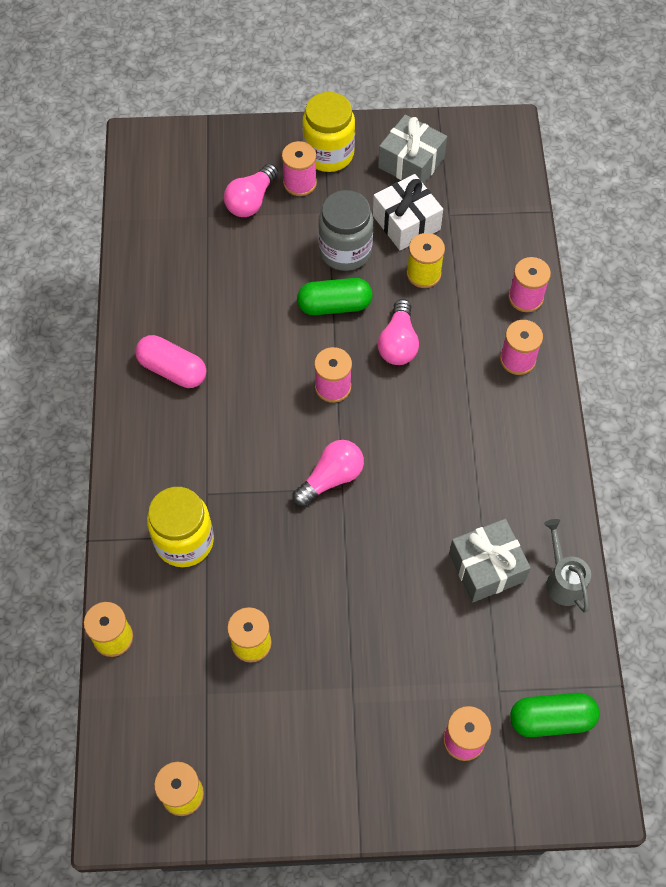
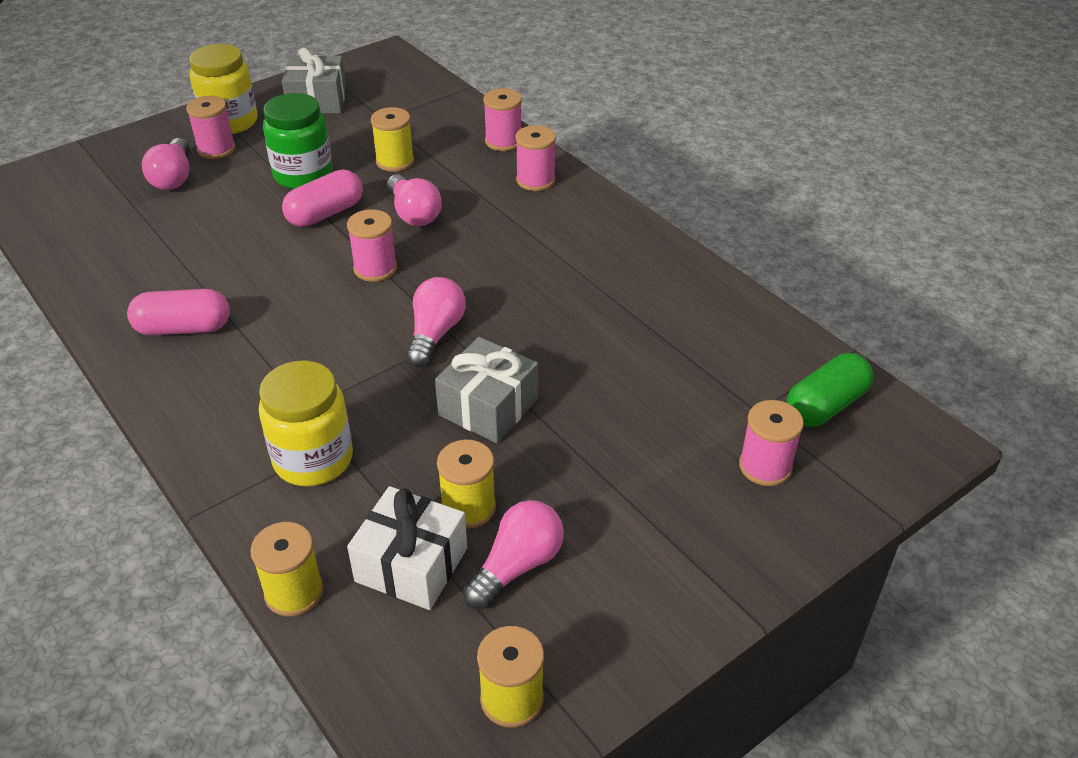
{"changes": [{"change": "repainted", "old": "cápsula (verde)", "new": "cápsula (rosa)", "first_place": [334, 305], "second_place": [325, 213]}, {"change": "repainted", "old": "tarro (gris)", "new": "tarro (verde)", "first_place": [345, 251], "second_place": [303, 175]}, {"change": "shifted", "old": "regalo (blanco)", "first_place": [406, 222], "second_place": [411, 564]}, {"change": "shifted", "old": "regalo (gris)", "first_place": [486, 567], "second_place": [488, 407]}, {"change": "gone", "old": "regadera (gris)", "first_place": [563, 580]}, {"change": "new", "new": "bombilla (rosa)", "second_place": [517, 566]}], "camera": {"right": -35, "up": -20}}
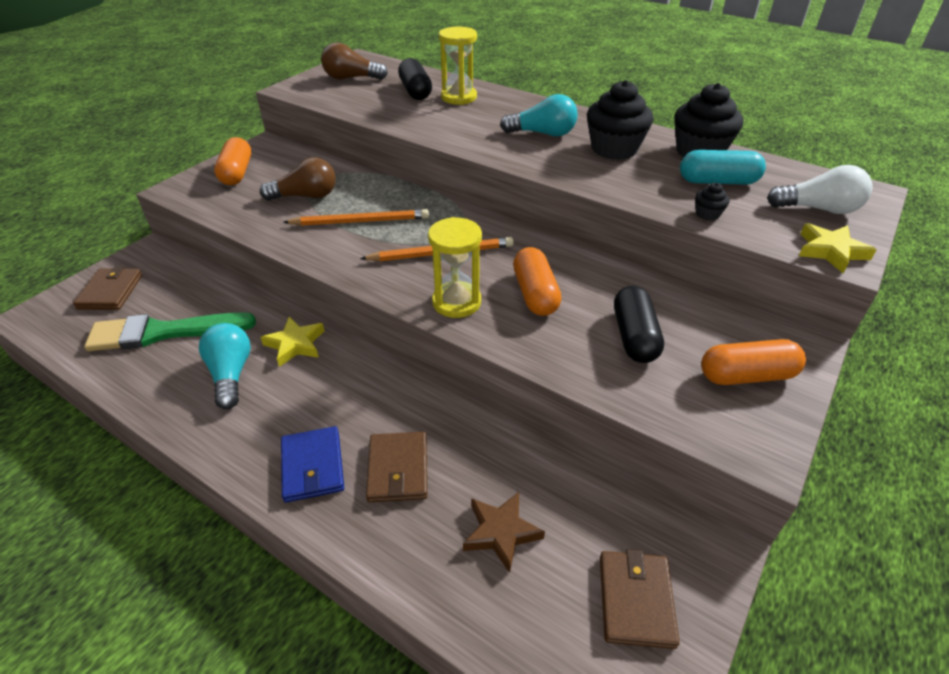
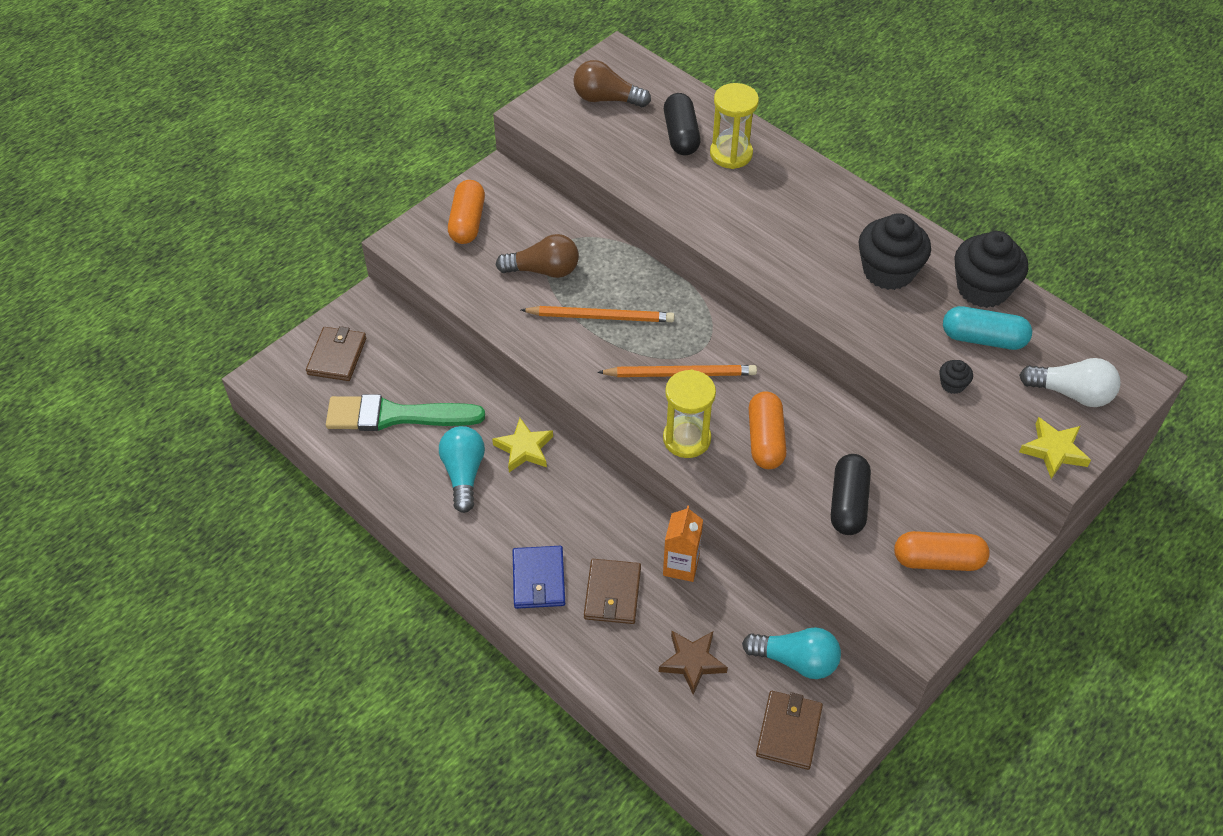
{"changes": [{"change": "shifted", "old": "bombilla (turquesa)", "first_place": [543, 133], "second_place": [796, 660]}, {"change": "new", "new": "cartón de leche (naranja)", "second_place": [681, 565]}], "camera": {"right": 10, "up": 10}}
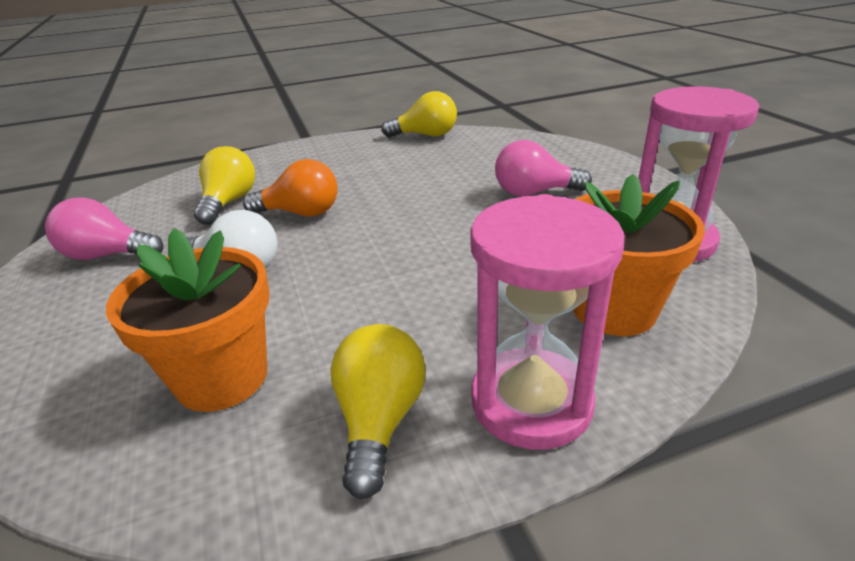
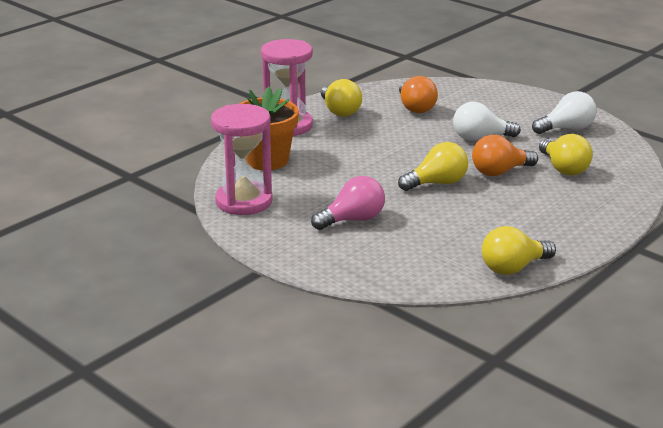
{"changes": [{"change": "repainted", "old": "bombilla (rosa)", "new": "bombilla (blanco)", "first_place": [108, 255], "second_place": [566, 129]}, {"change": "swapped", "old": "maceta (naranja)", "new": "bombilla (naranja)", "first_place": [222, 377], "second_place": [415, 108]}, {"change": "new", "new": "bombilla (amarillo)", "second_place": [437, 183]}], "camera": {"right": 150, "up": -5}}
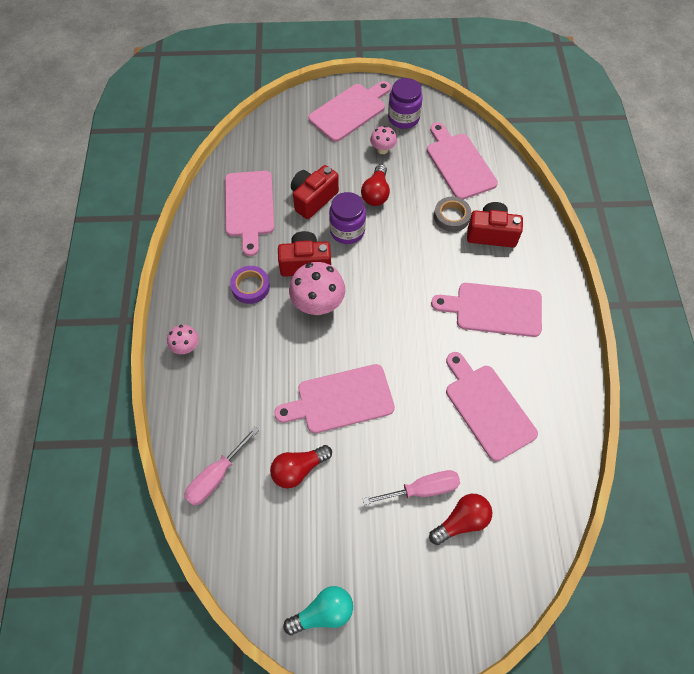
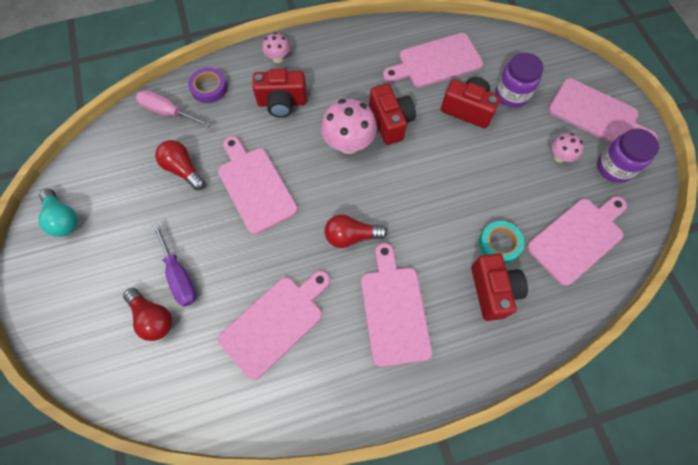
{"changes": [{"change": "shifted", "old": "cinta adhesiva (morado)", "first_place": [250, 287], "second_place": [209, 88]}, {"change": "shifted", "old": "tarro (morado)", "first_place": [347, 231], "second_place": [511, 94]}, {"change": "shifted", "old": "bombilla (rojo)", "first_place": [376, 193], "second_place": [351, 236]}, {"change": "repainted", "old": "destornillador (rosa)", "new": "destornillador (morado)", "first_place": [422, 489], "second_place": [179, 276]}, {"change": "repainted", "old": "cinta adhesiva (gris)", "new": "cinta adhesiva (turquesa)", "first_place": [451, 216], "second_place": [499, 244]}, {"change": "new", "new": "cámara (rojo)", "second_place": [282, 103]}], "camera": {"right": 75, "up": 5}}
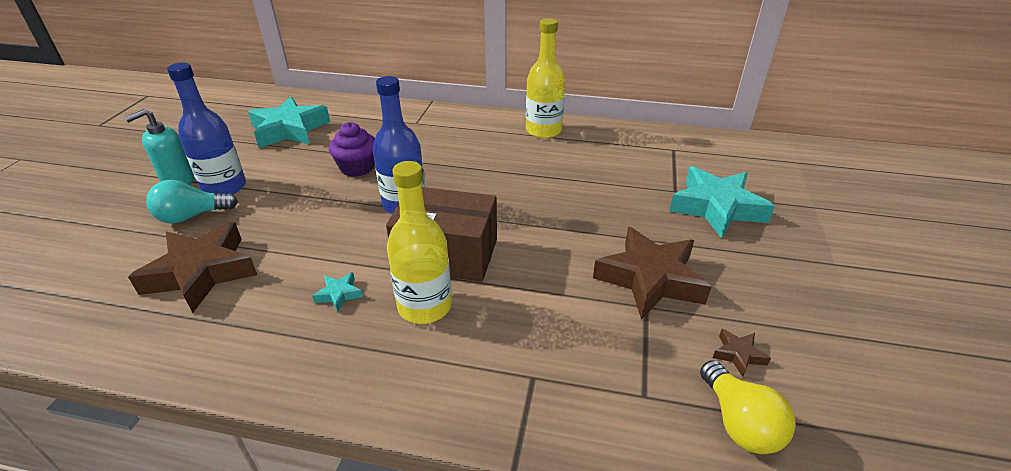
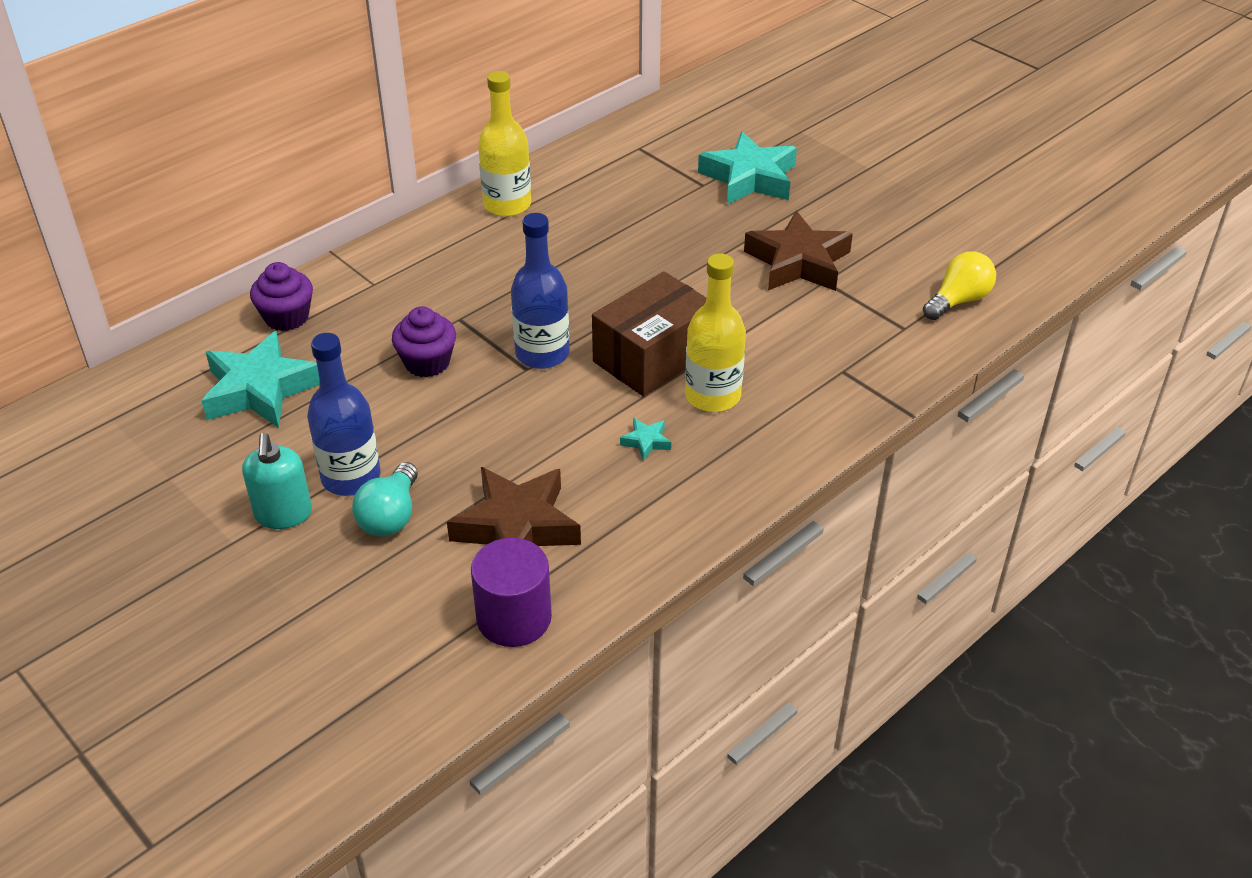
{"changes": [{"change": "rotated", "old": "bombilla (amarillo)", "first_place": [739, 423], "second_place": [958, 300], "degrees": -60}, {"change": "gone", "old": "estrella (marrón)", "first_place": [738, 354]}, {"change": "new", "new": "magdalena (morado)", "second_place": [287, 317]}, {"change": "new", "new": "cilindro (morado)", "second_place": [514, 618]}], "camera": {"right": -55, "up": 5}}
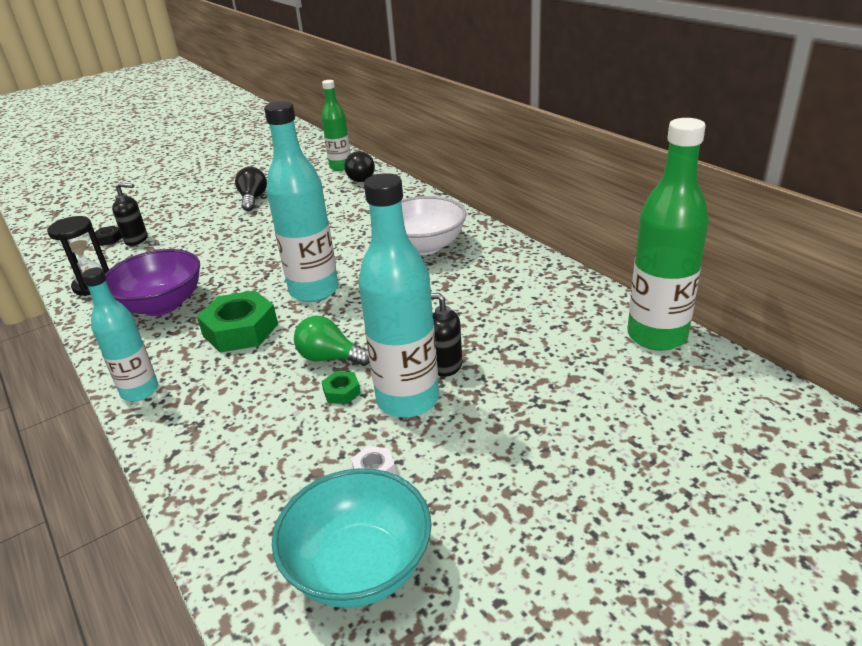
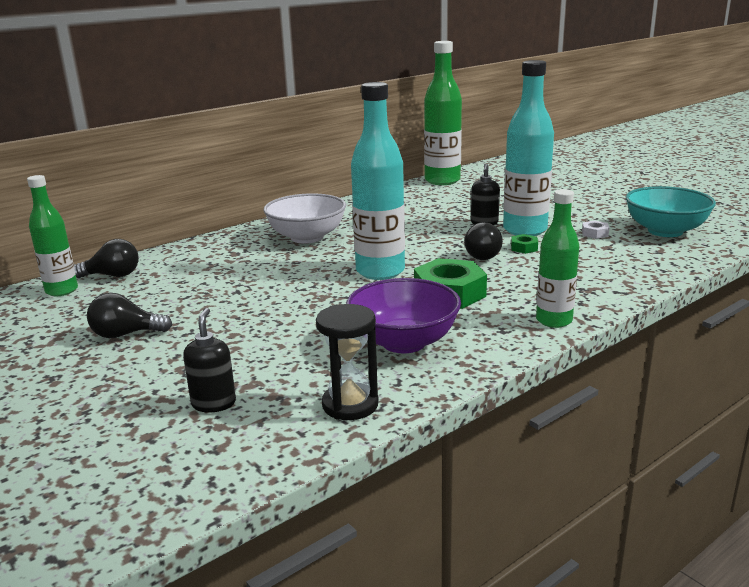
{"changes": [{"change": "repainted", "old": "botella (turquesa)", "new": "botella (verde)", "first_place": [140, 391], "second_place": [554, 320]}, {"change": "gone", "old": "tuerca (negro)", "first_place": [109, 239]}, {"change": "repainted", "old": "bombilla (verde)", "new": "bombilla (negro)", "first_place": [330, 358], "second_place": [484, 255]}], "camera": {"right": -95, "up": -10}}
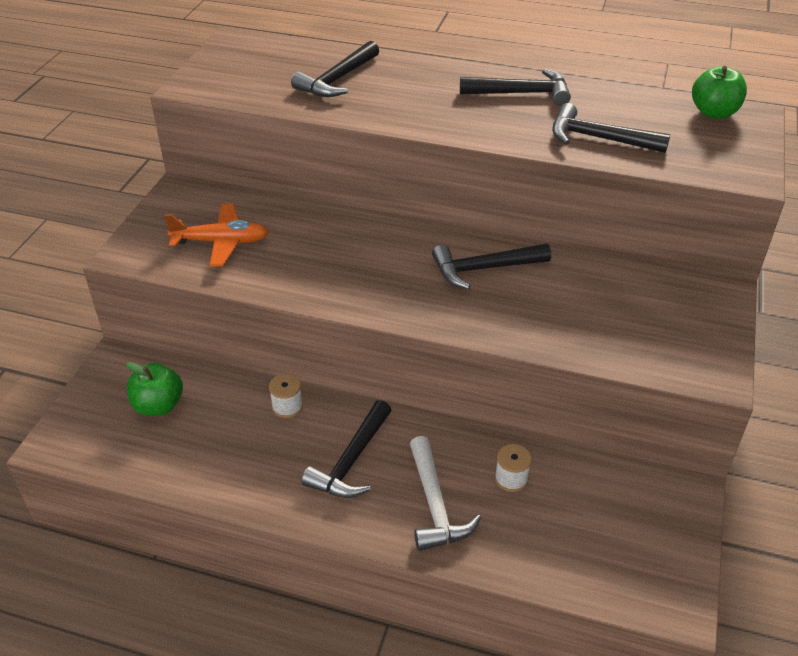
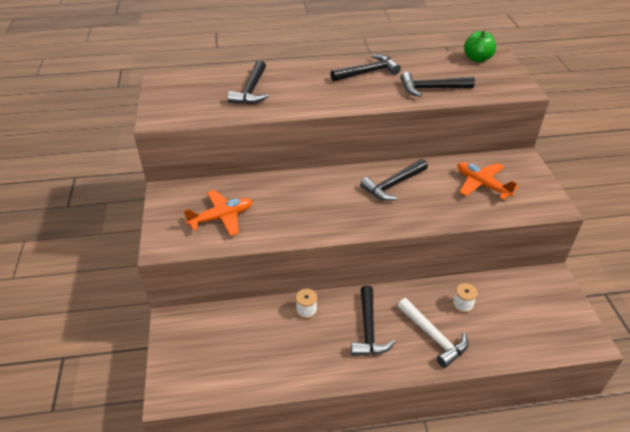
{"changes": [{"change": "gone", "old": "manzana (verde)", "first_place": [158, 406]}, {"change": "new", "new": "avión (naranja)", "second_place": [482, 185]}], "camera": {"right": -25, "up": 0}}
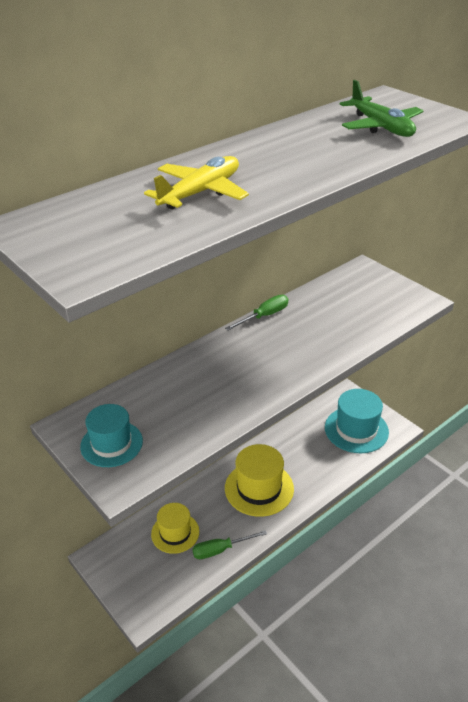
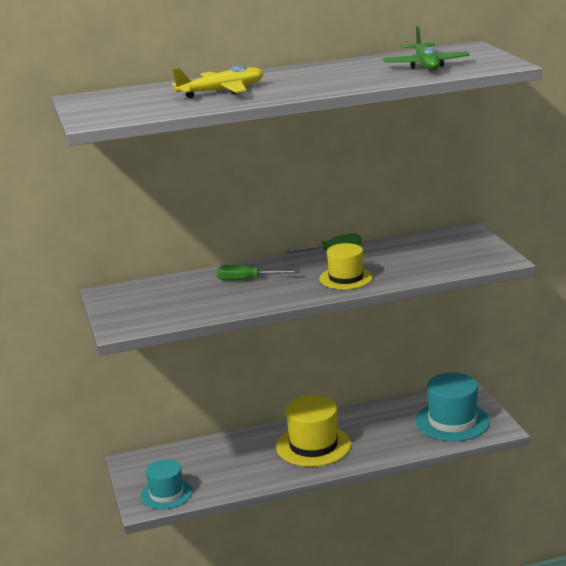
{"changes": [{"change": "shifted", "old": "sombrero (turquesa)", "first_place": [111, 443], "second_place": [166, 494]}, {"change": "shifted", "old": "sombrero (amarillo)", "first_place": [175, 533], "second_place": [346, 278]}, {"change": "shifted", "old": "destornillador (verde)", "first_place": [220, 550], "second_place": [247, 280]}], "camera": {"right": 25, "up": -15}}
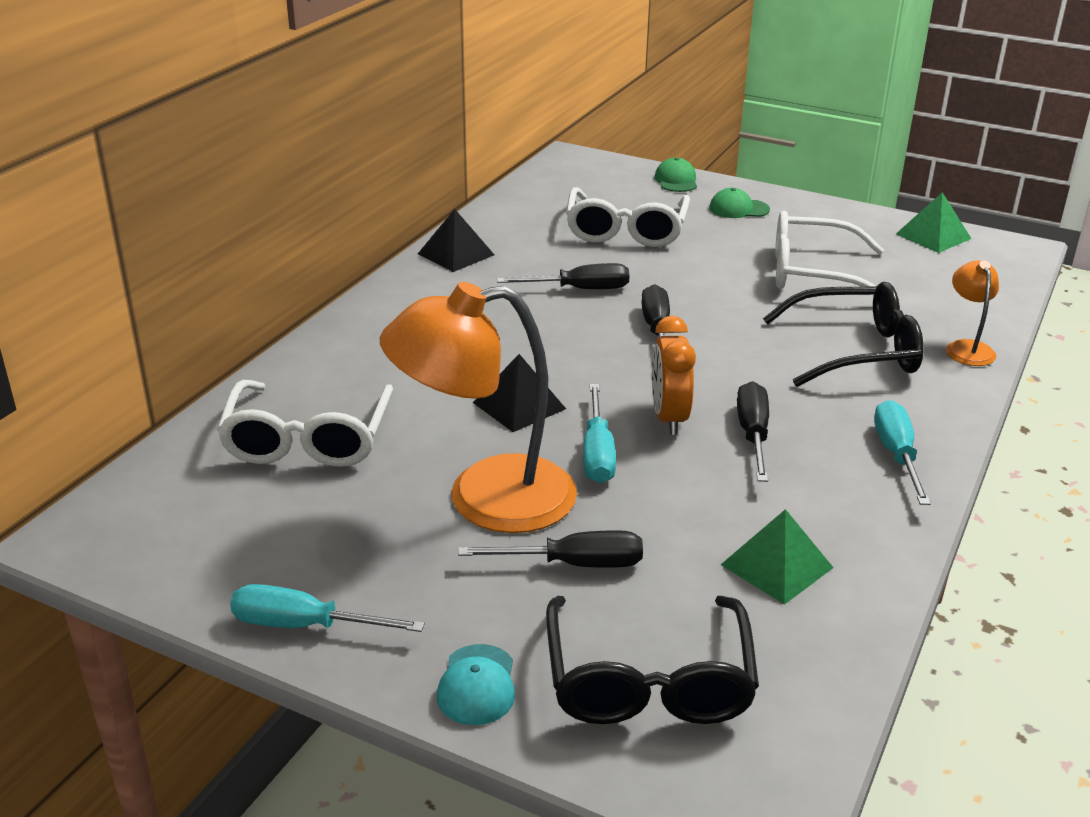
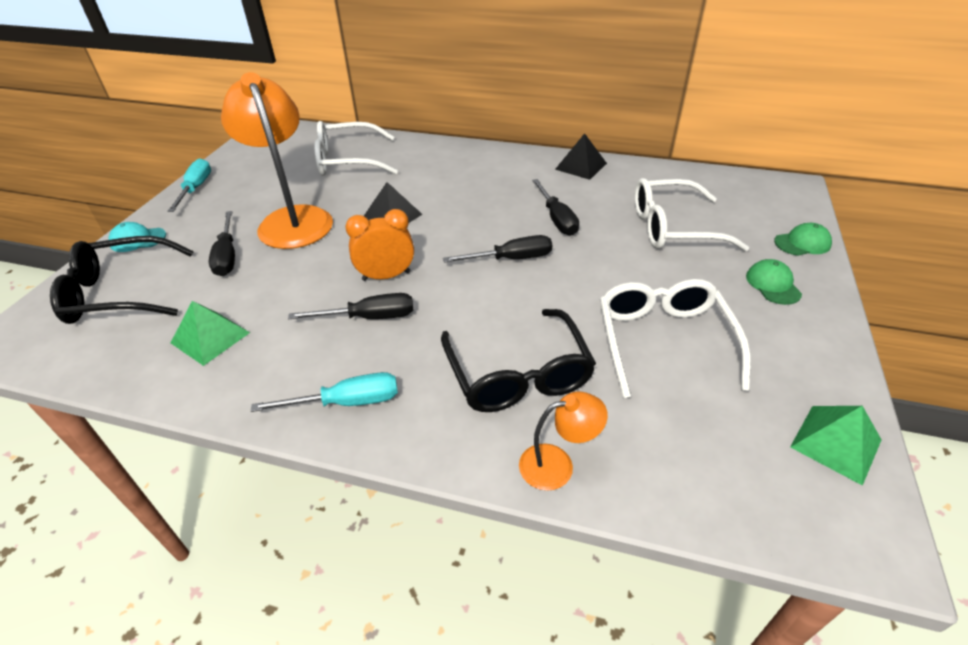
{"changes": [{"change": "gone", "old": "destornillador (turquesa)", "first_place": [597, 453]}], "camera": {"right": 80, "up": 10}}
